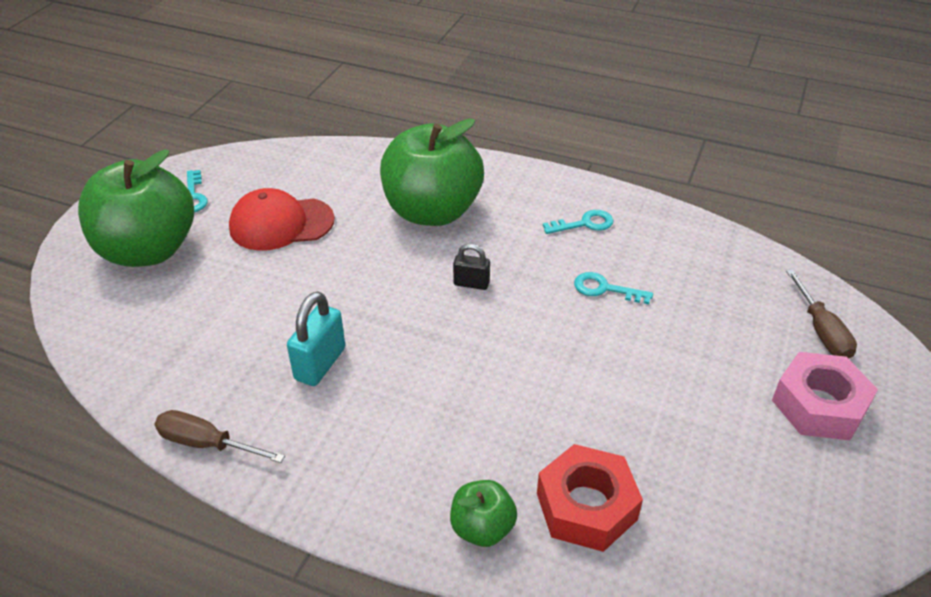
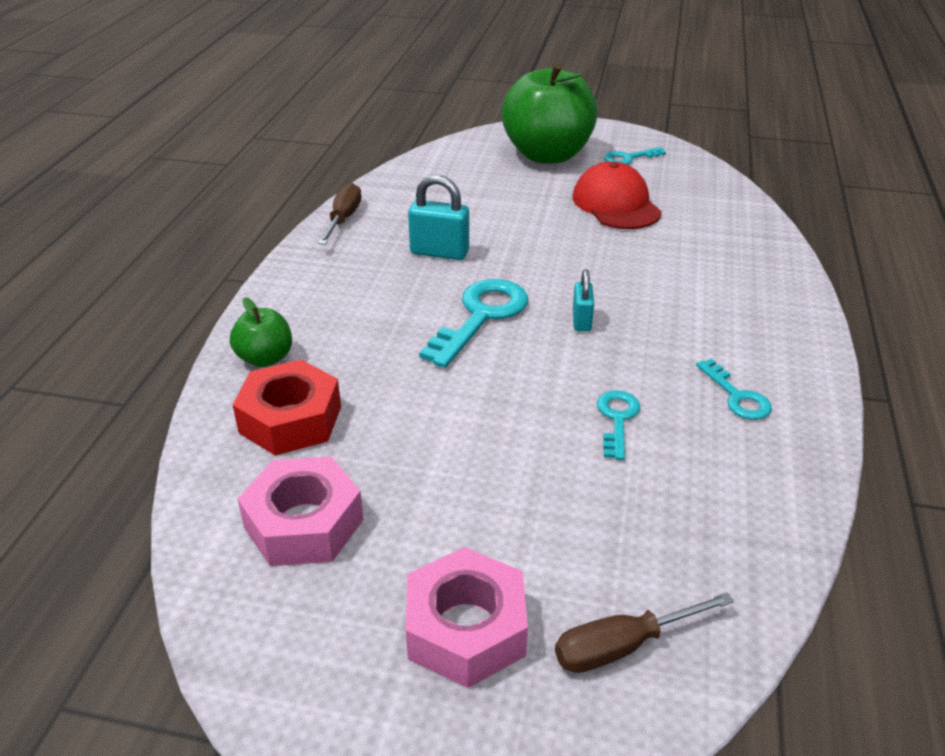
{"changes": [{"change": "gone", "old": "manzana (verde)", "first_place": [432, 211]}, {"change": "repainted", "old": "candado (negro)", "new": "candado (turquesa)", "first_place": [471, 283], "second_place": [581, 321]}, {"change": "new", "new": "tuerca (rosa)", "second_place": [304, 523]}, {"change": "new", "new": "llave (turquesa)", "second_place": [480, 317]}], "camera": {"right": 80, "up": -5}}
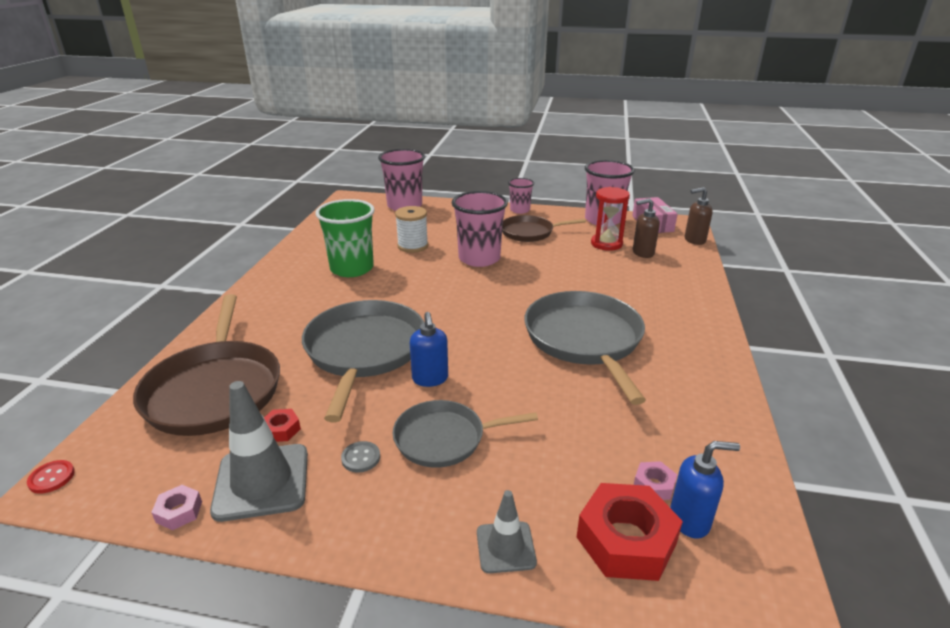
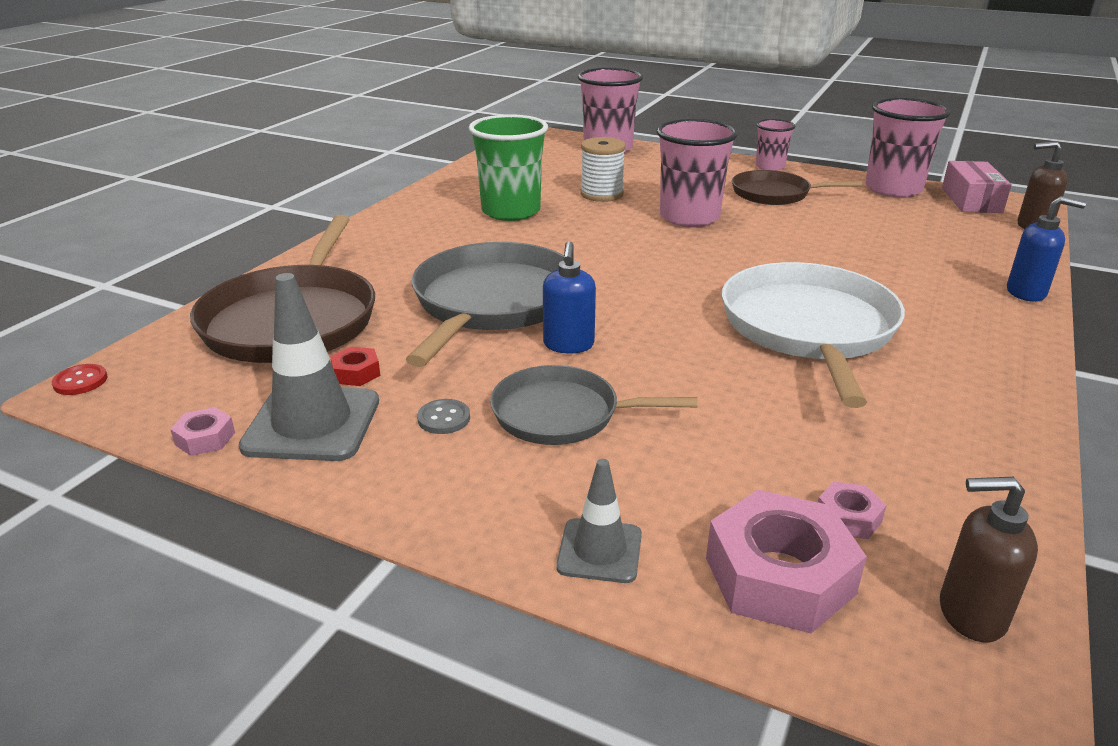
{"changes": [{"change": "repainted", "old": "sartén (gris)", "new": "sartén (blanco)", "first_place": [585, 340], "second_place": [809, 329]}, {"change": "repainted", "old": "tuerca (rojo)", "new": "tuerca (rosa)", "first_place": [626, 540], "second_place": [779, 576]}, {"change": "gone", "old": "reloj de arena (rojo)", "first_place": [606, 244]}, {"change": "shifted", "old": "dispensador de jabón (marrón)", "first_place": [642, 253], "second_place": [970, 614]}, {"change": "shifted", "old": "dispensador de jabón (azul)", "first_place": [690, 520], "second_place": [1026, 293]}], "camera": {"right": 15, "up": 0}}
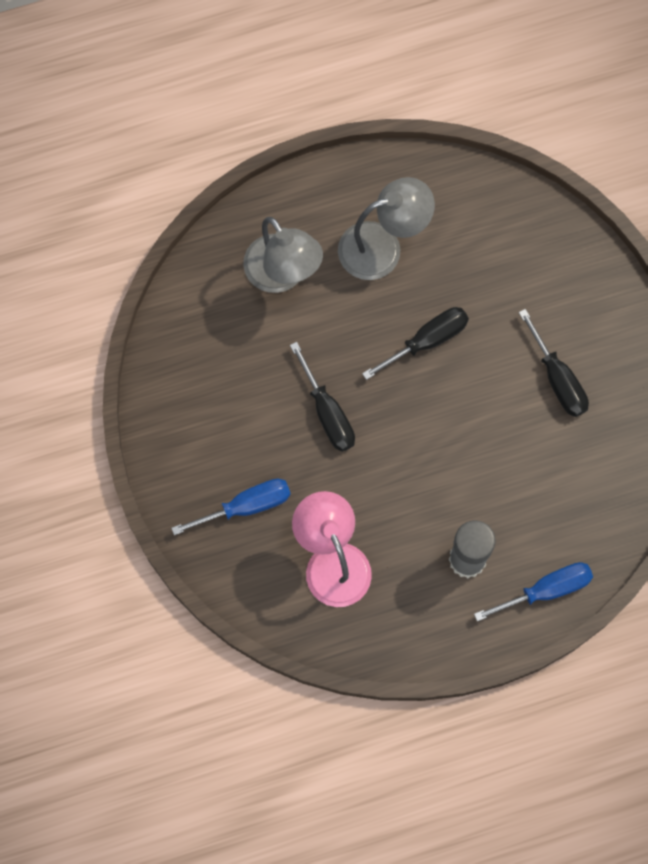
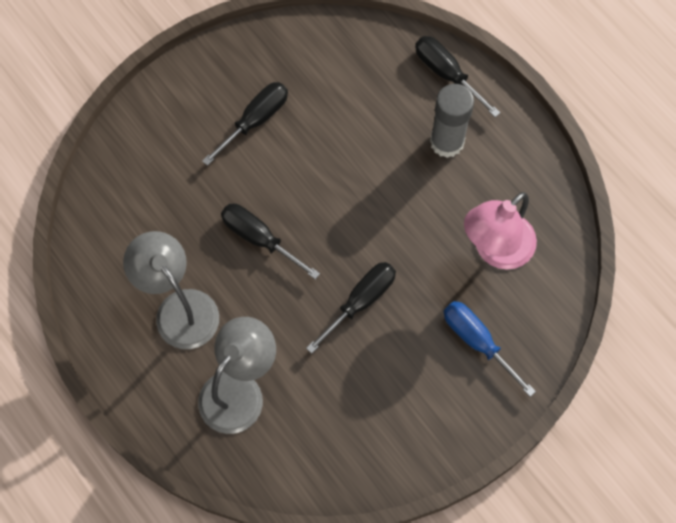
{"changes": [{"change": "repainted", "old": "destornillador (azul)", "new": "destornillador (negro)", "first_place": [546, 590], "second_place": [446, 74]}], "camera": {"right": -110, "up": -5}}
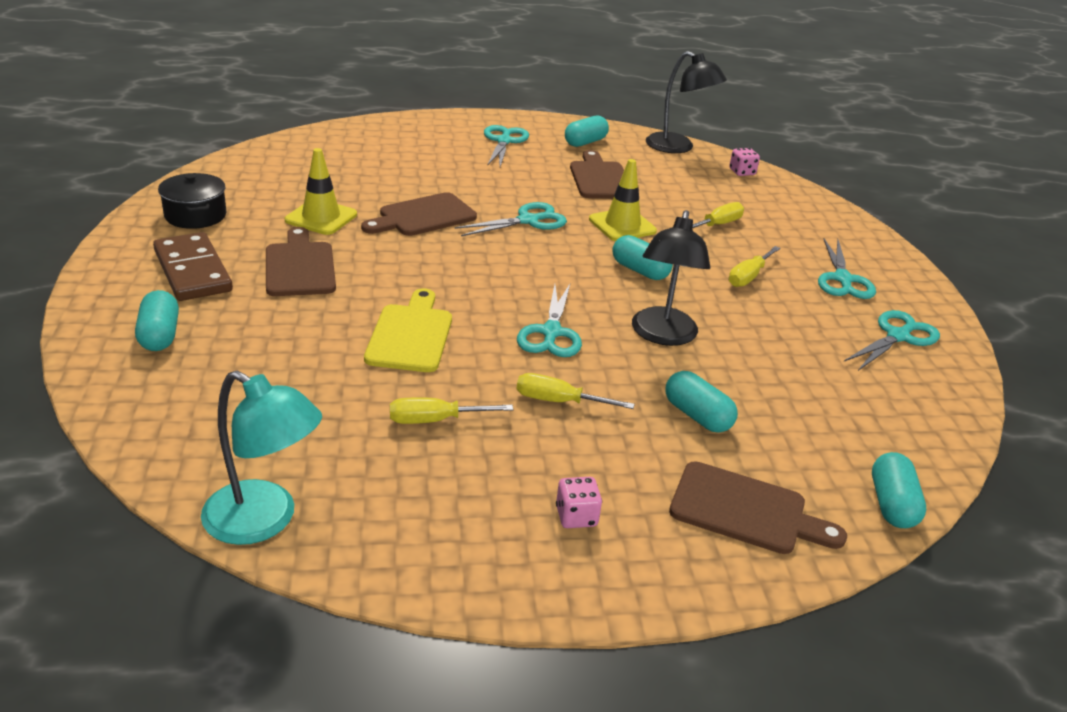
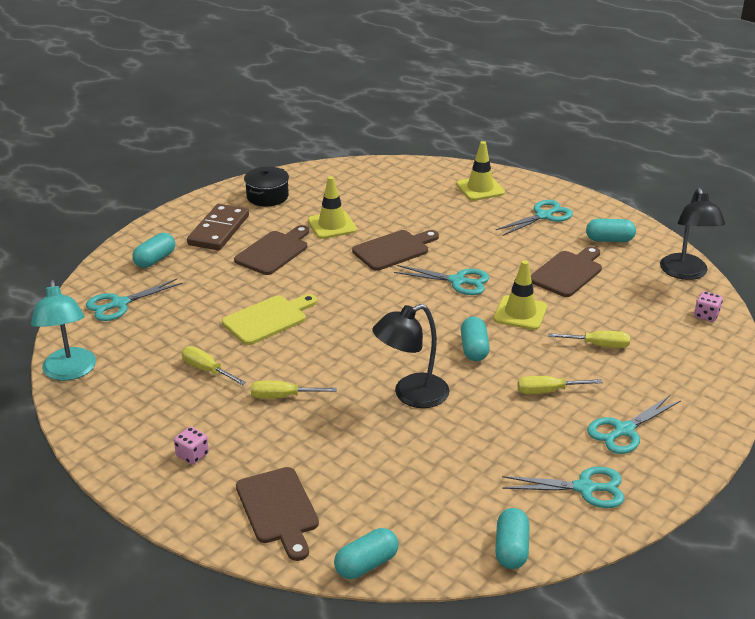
{"changes": [{"change": "rotated", "old": "tabla de cortar (marrón)", "first_place": [423, 216], "second_place": [394, 249], "degrees": 135}, {"change": "shifted", "old": "tijeras (turquesa)", "first_place": [551, 333], "second_place": [119, 304]}, {"change": "rotated", "old": "destornillador (amarillo)", "first_place": [559, 401], "second_place": [283, 397], "degrees": -60}, {"change": "shifted", "old": "cápsula (turquesa)", "first_place": [697, 416], "second_place": [511, 549]}, {"change": "new", "new": "cono de tráfico (amarillo)", "second_place": [480, 188]}], "camera": {"right": 50, "up": 0}}
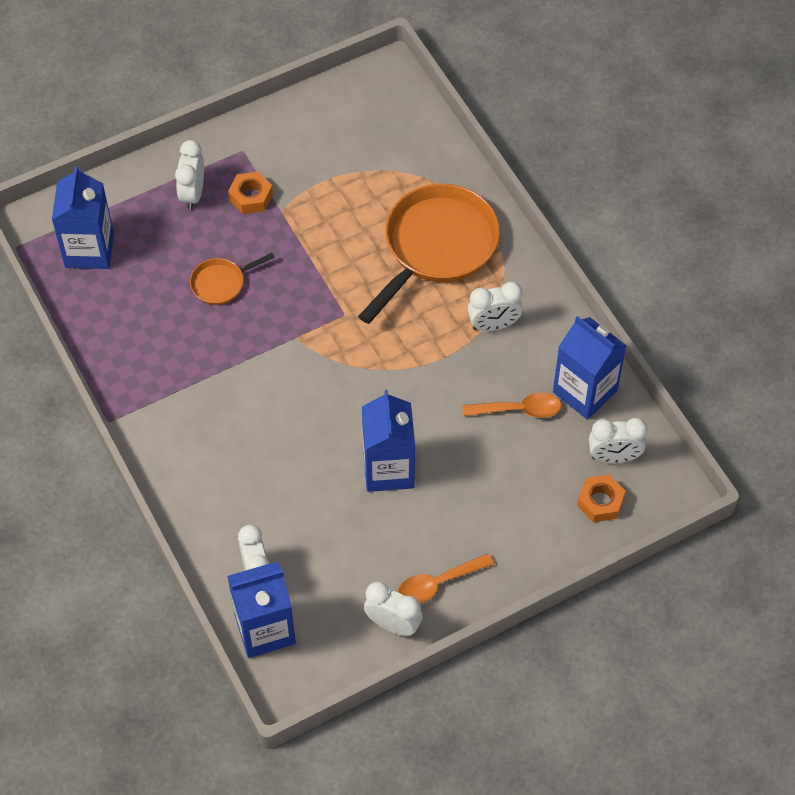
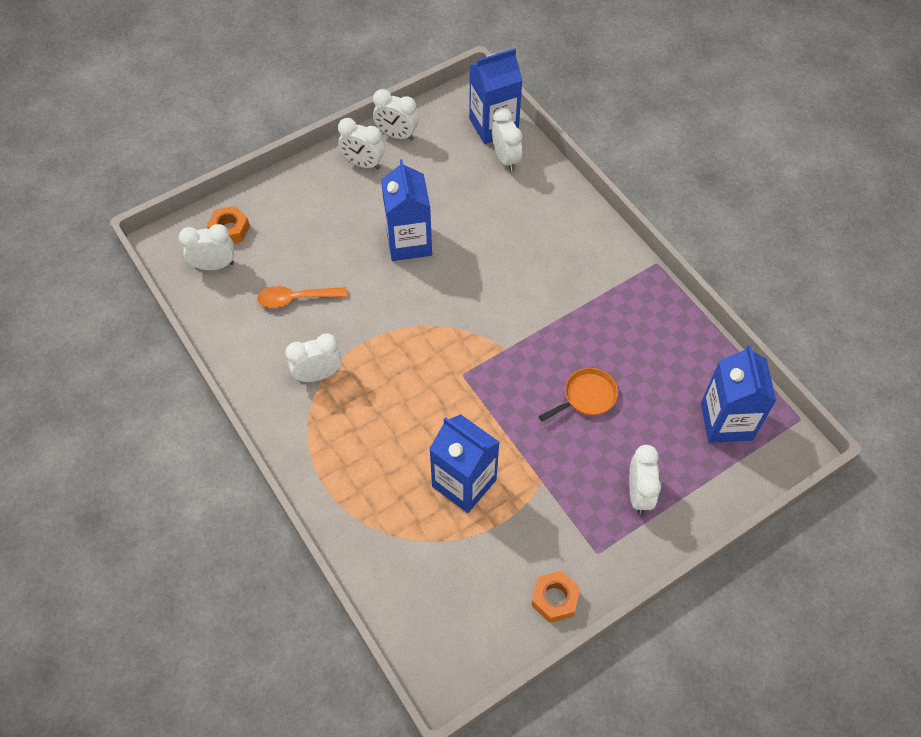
{"changes": [{"change": "shifted", "old": "tuerca (naranja)", "first_place": [251, 197], "second_place": [554, 599]}, {"change": "gone", "old": "sartén (naranja)", "first_place": [436, 247]}, {"change": "swapped", "old": "cuchara (naranja)", "new": "despertador (blanco)", "first_place": [438, 583], "second_place": [363, 163]}, {"change": "shifted", "old": "cartón de leche (azul)", "first_place": [585, 391], "second_place": [464, 483]}], "camera": {"right": 175, "up": 0}}
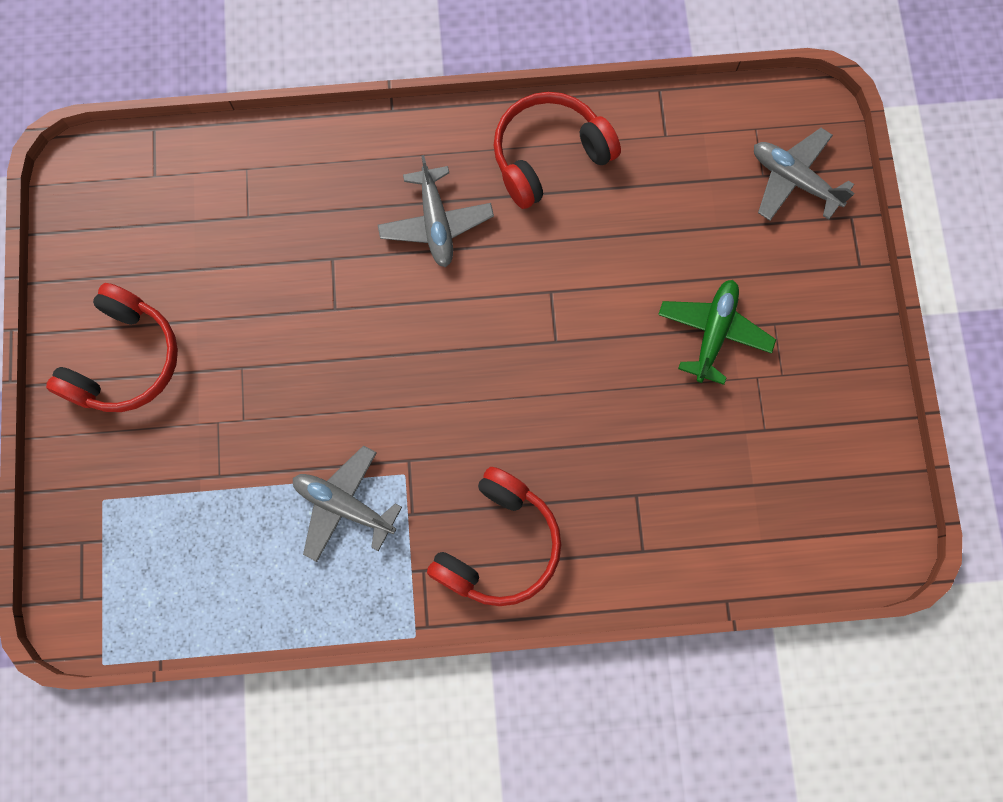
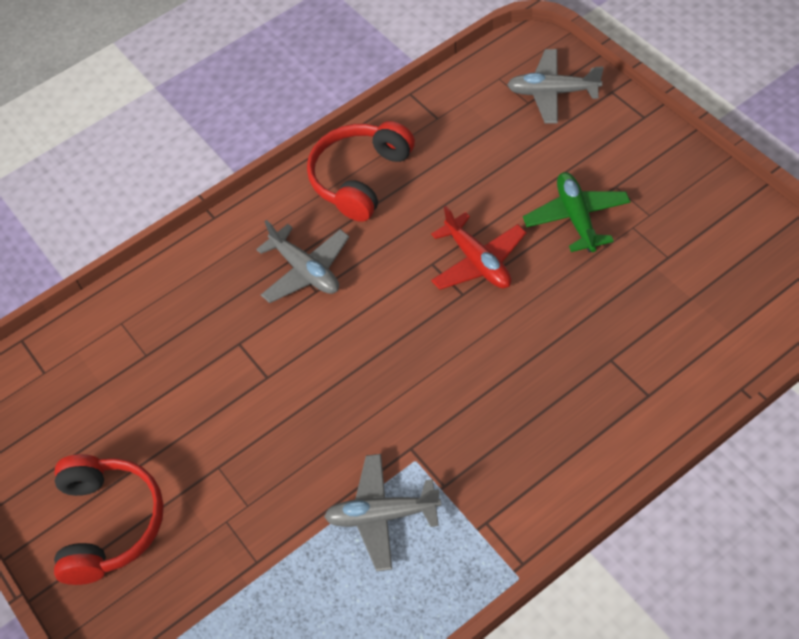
{"changes": [{"change": "gone", "old": "auriculares (rojo)", "first_place": [498, 545]}, {"change": "new", "new": "avión (rojo)", "second_place": [478, 261]}], "camera": {"right": -25, "up": -20}}
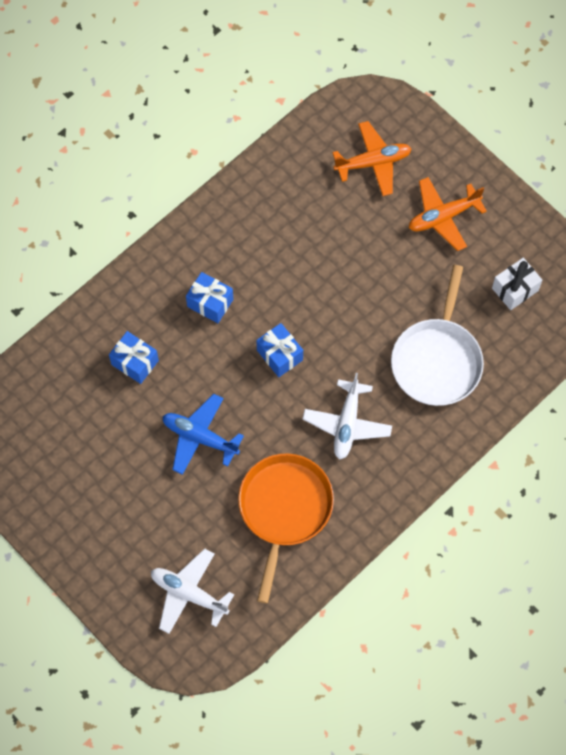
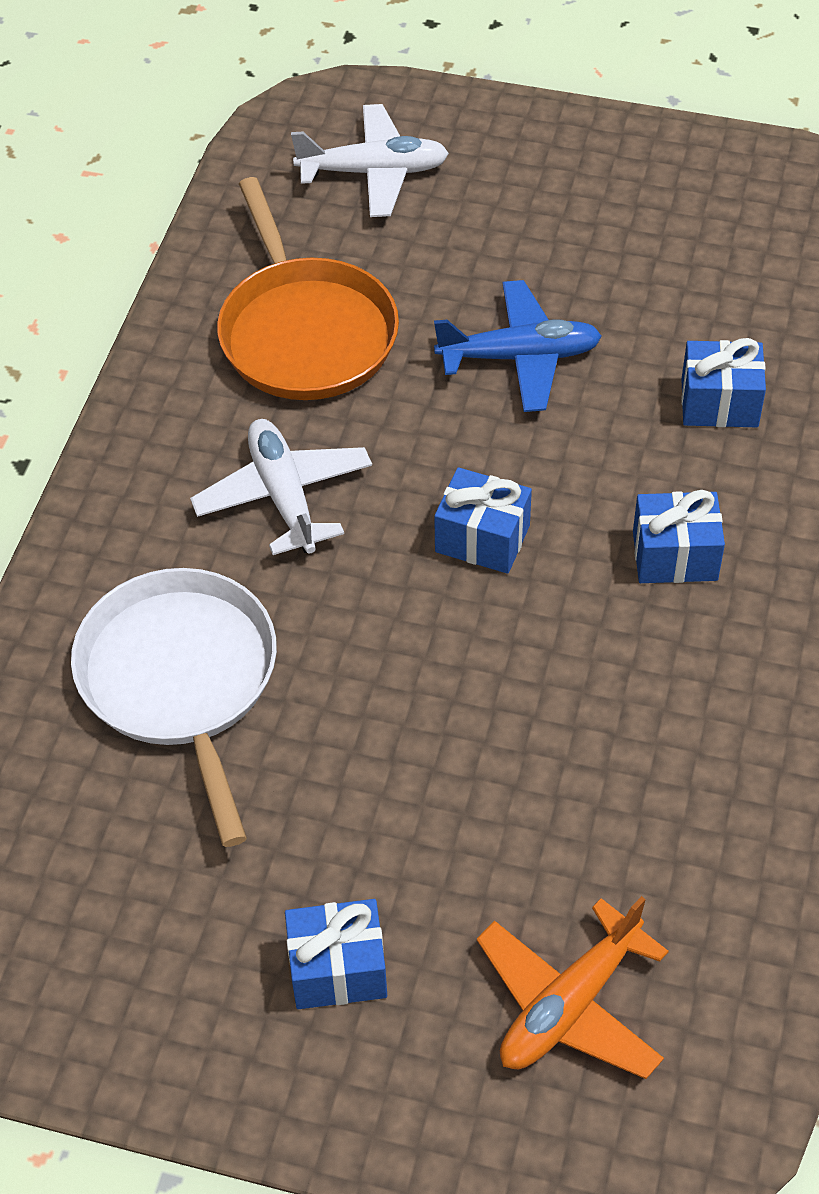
{"changes": [{"change": "swapped", "old": "avión (naranja)", "new": "regalo (azul)", "first_place": [443, 217], "second_place": [338, 969]}, {"change": "gone", "old": "regalo (blanco)", "first_place": [515, 289]}], "camera": {"right": 150, "up": -15}}
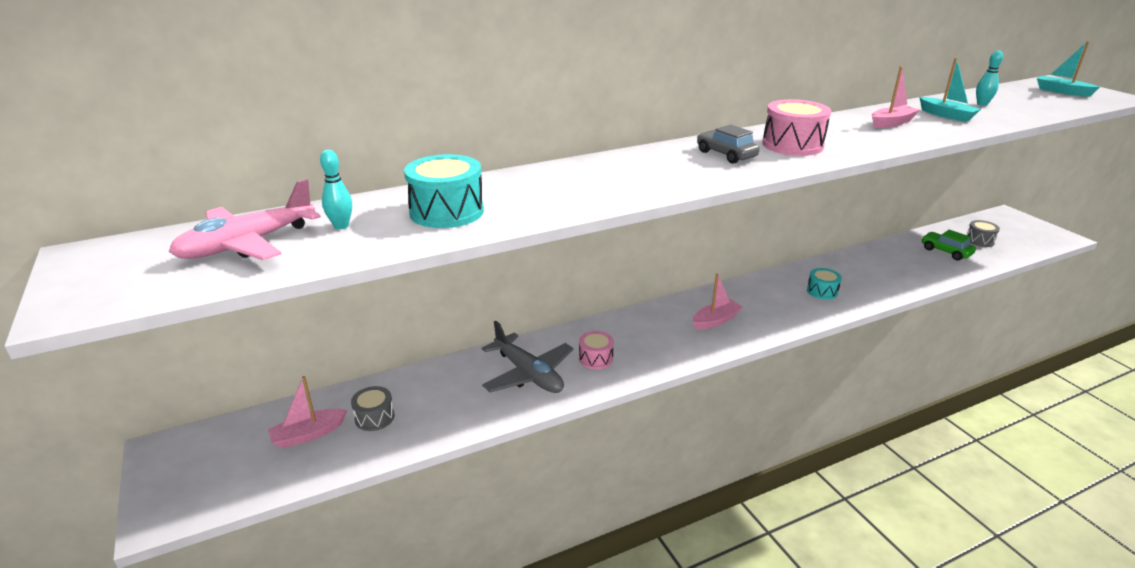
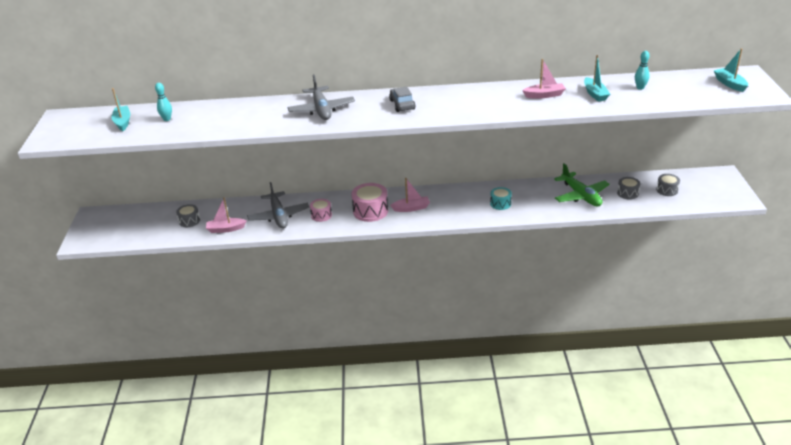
{"changes": [{"change": "swapped", "old": "avión (rosa)", "new": "barco (turquesa)", "first_place": [247, 244], "second_place": [123, 122]}, {"change": "shifted", "old": "barco (rosa)", "first_place": [308, 434], "second_place": [226, 229]}, {"change": "gone", "old": "tambor (turquesa)", "first_place": [447, 212]}, {"change": "shifted", "old": "tambor (rosa)", "first_place": [792, 145], "second_place": [370, 211]}, {"change": "swapped", "old": "coche (verde)", "new": "tambor (gris)", "first_place": [945, 251], "second_place": [627, 193]}, {"change": "new", "new": "avión (gris)", "second_place": [321, 110]}, {"change": "new", "new": "avión (verde)", "second_place": [581, 196]}], "camera": {"right": 25, "up": 5}}
